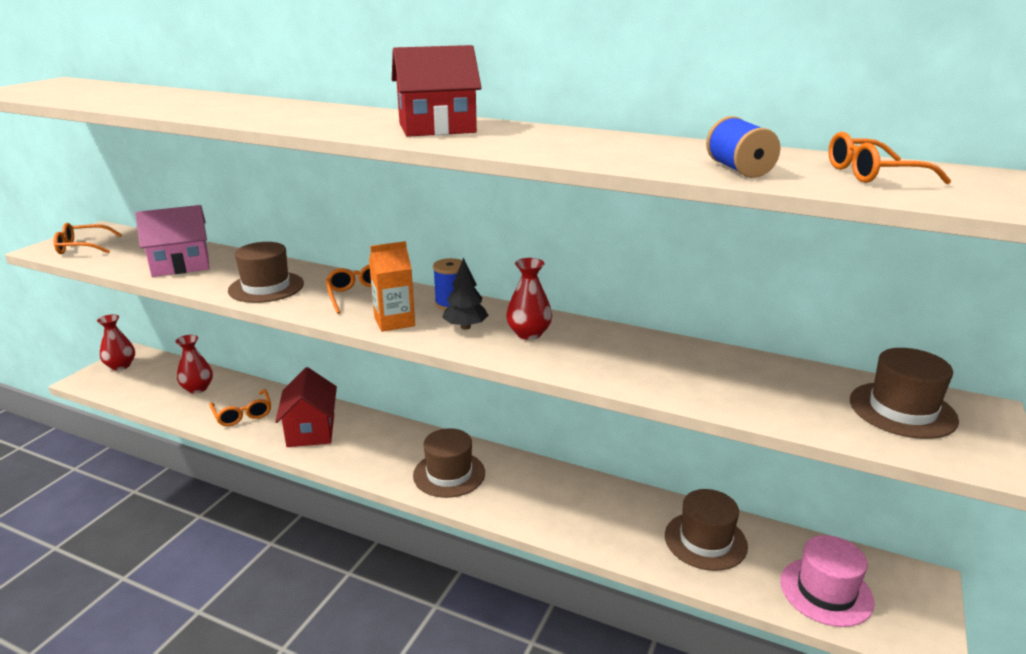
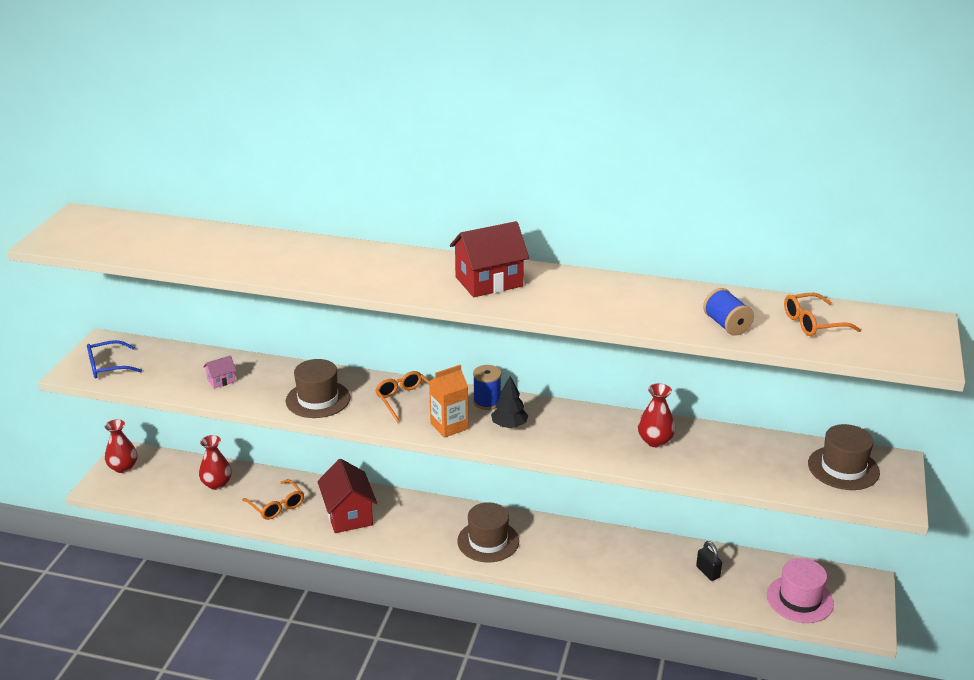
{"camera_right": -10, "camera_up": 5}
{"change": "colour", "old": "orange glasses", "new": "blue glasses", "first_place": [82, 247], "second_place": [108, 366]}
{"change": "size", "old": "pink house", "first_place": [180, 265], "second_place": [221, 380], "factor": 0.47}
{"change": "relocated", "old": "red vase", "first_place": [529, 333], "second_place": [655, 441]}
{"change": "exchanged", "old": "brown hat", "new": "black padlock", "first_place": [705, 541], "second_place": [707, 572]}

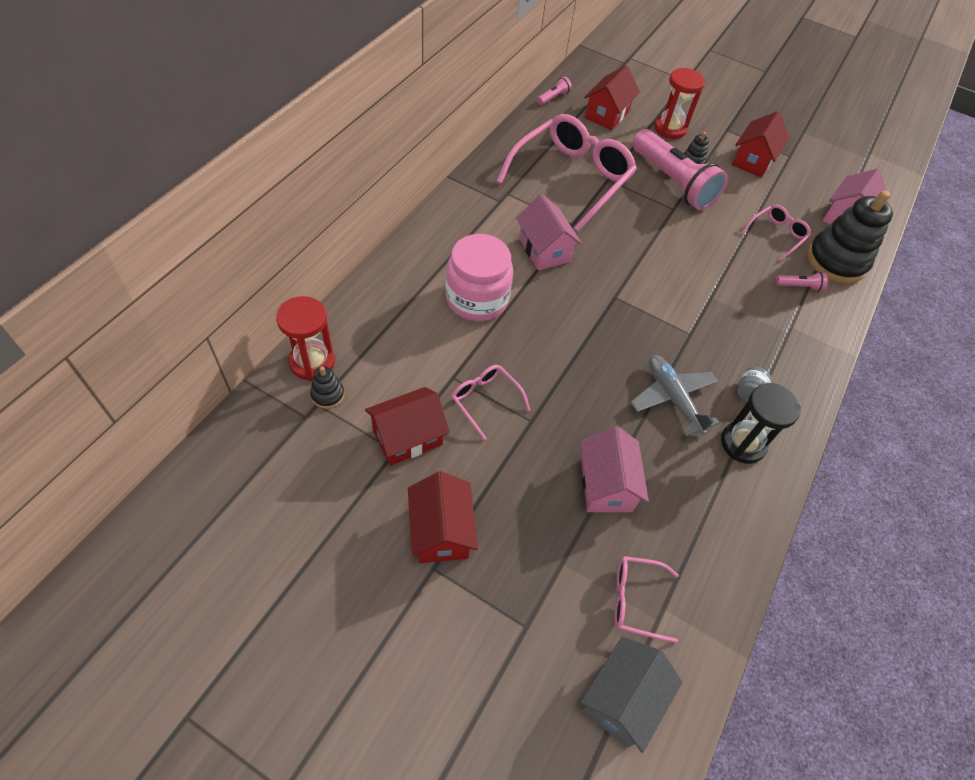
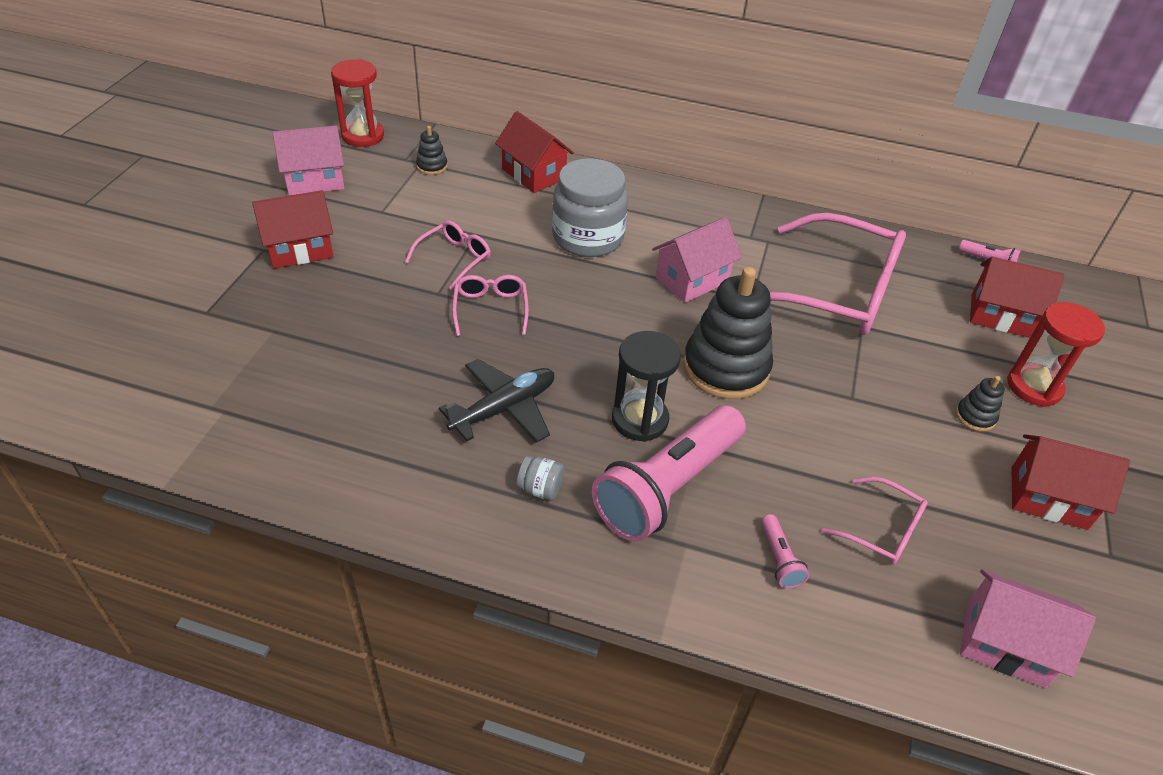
{"camera_right": 80, "camera_up": -10}
{"change": "relocated", "old": "red hourglass", "first_place": [312, 362], "second_place": [363, 136]}
{"change": "relocated", "old": "red house", "first_place": [407, 437], "second_place": [533, 174]}
{"change": "colour", "old": "pink jar", "new": "grey jar", "first_place": [477, 299], "second_place": [587, 237]}
{"change": "relocated", "old": "pink house", "first_place": [606, 485], "second_place": [315, 180]}
{"change": "missing", "old": "grey house", "first_place": [622, 699]}
{"change": "relocated", "old": "pink glasses", "first_place": [637, 600], "second_place": [490, 310]}
{"change": "colour", "old": "grey plane", "new": "black plane", "first_place": [672, 398], "second_place": [504, 408]}
{"change": "relocated", "old": "pink flashlight", "first_place": [673, 182], "second_place": [668, 488]}
{"change": "relocated", "old": "black hourglass", "first_place": [742, 443], "second_place": [639, 420]}
{"change": "relocated", "old": "black stacking toy", "first_place": [836, 261], "second_place": [726, 368]}

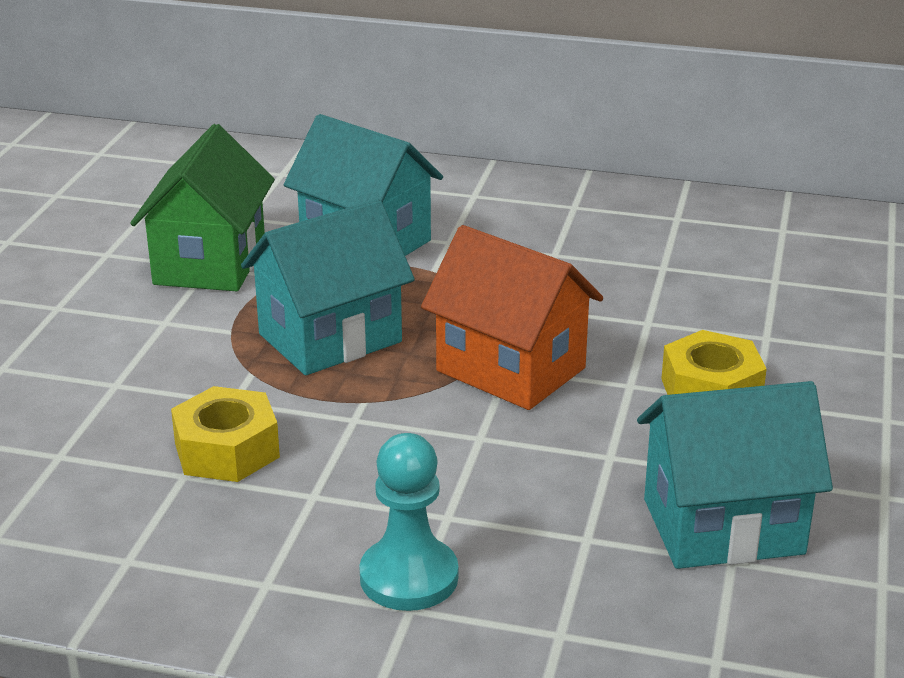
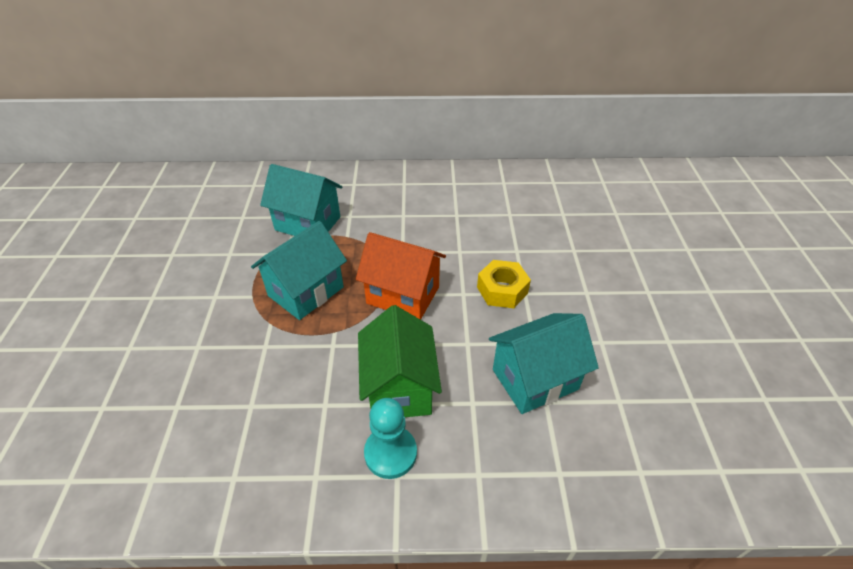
{"camera_right": -15, "camera_up": 15}
{"change": "relocated", "old": "green house", "first_place": [210, 263], "second_place": [399, 387]}
{"change": "missing", "old": "yellow nut", "first_place": [227, 450]}

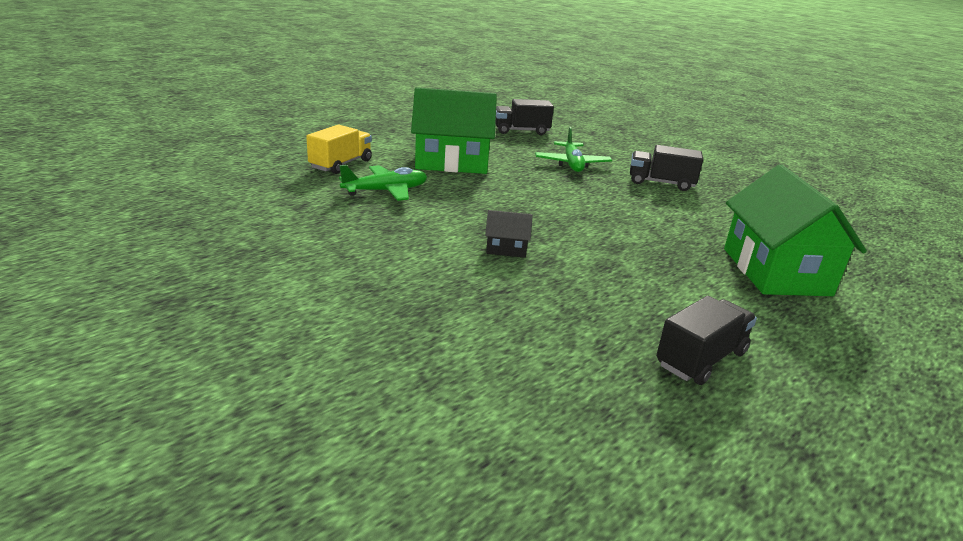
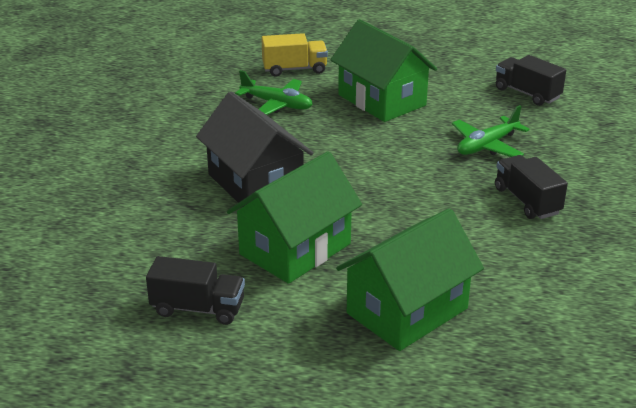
{"camera_right": 55, "camera_up": 5}
{"change": "size", "old": "black house", "first_place": [506, 248], "second_place": [255, 183], "factor": 2.36}
{"change": "appeared", "new": "green house", "second_place": [295, 249]}

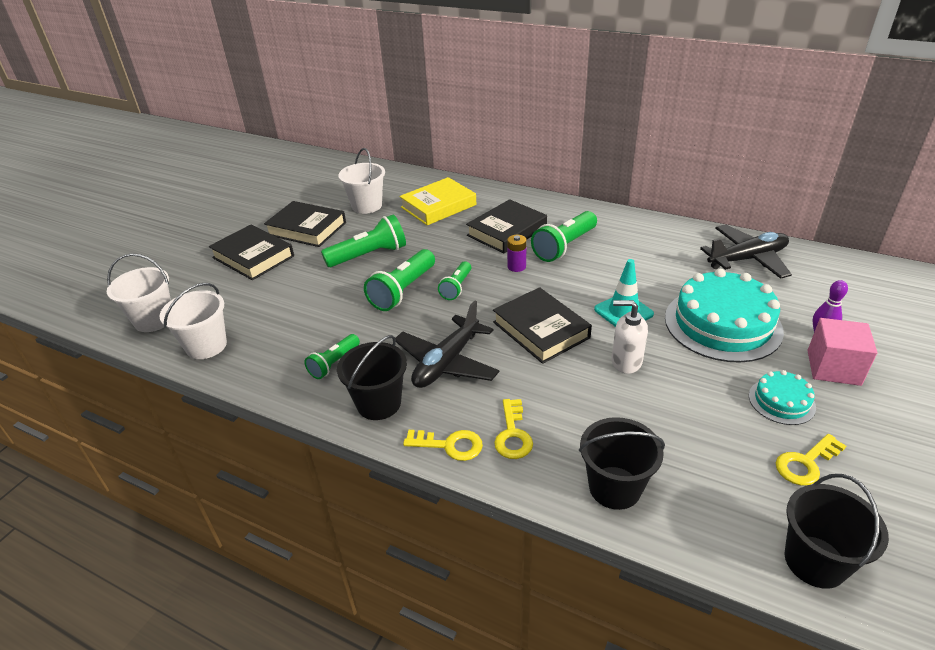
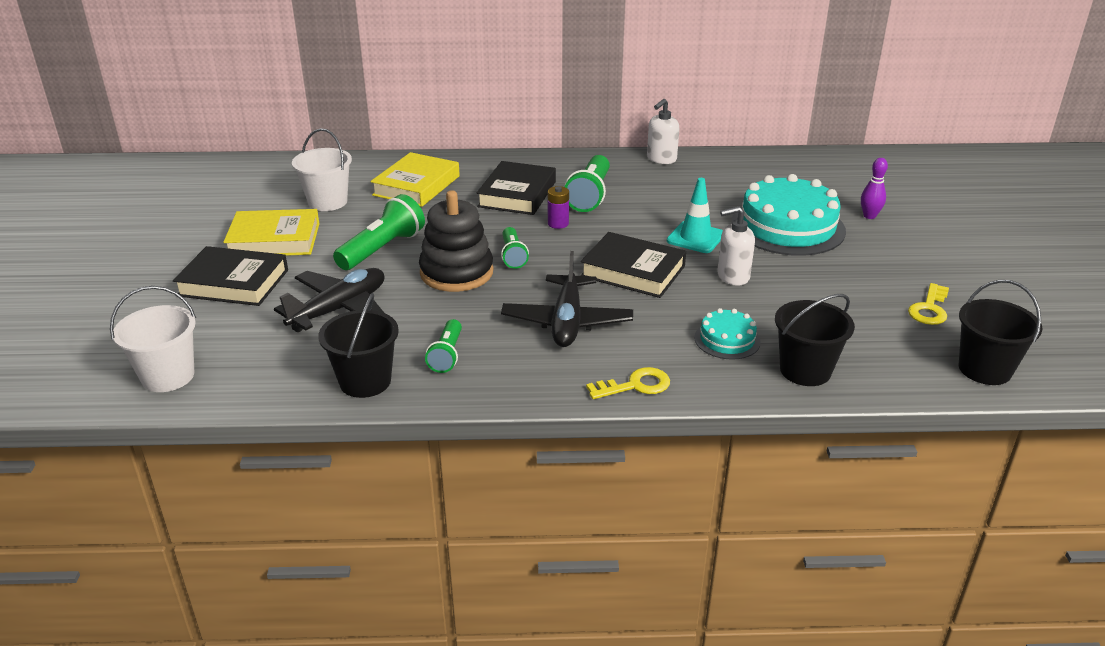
{"camera_right": -30, "camera_up": -5}
{"change": "missing", "old": "white bucket", "first_place": [206, 346]}
{"change": "colour", "old": "black book", "new": "yellow book", "first_place": [307, 228], "second_place": [274, 240]}
{"change": "relocated", "old": "black bucket", "first_place": [379, 403], "second_place": [365, 381]}
{"change": "exchanged", "old": "green flashlight", "new": "black stacking toy", "first_place": [403, 291], "second_place": [456, 272]}
{"change": "missing", "old": "yellow key", "first_place": [513, 434]}
{"change": "relocated", "old": "black plane", "first_place": [747, 259], "second_place": [339, 309]}
{"change": "relocated", "old": "turquoise cake", "first_place": [781, 401], "second_place": [727, 340]}
{"change": "missing", "old": "pink cube", "first_place": [833, 367]}
{"change": "appeared", "new": "white soap dispenser", "second_place": [661, 159]}

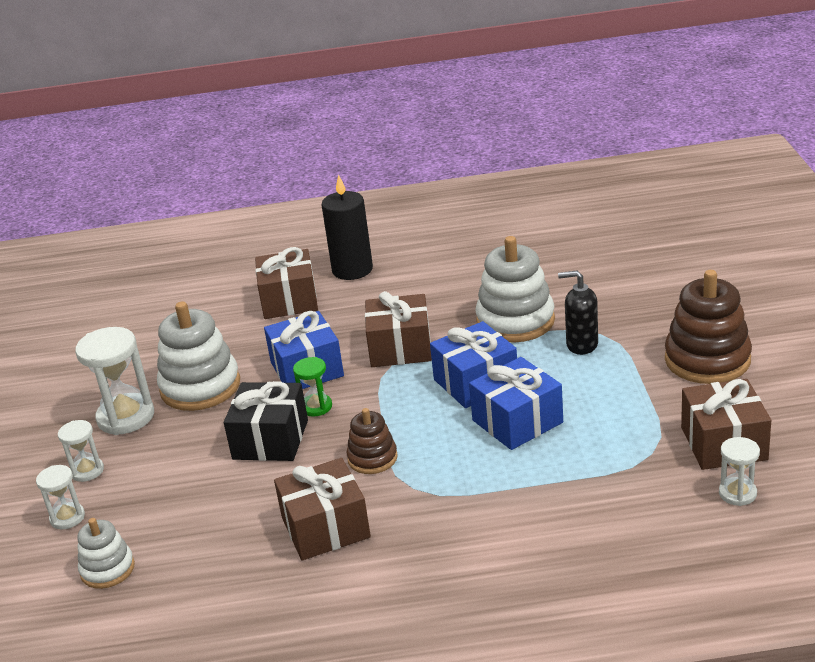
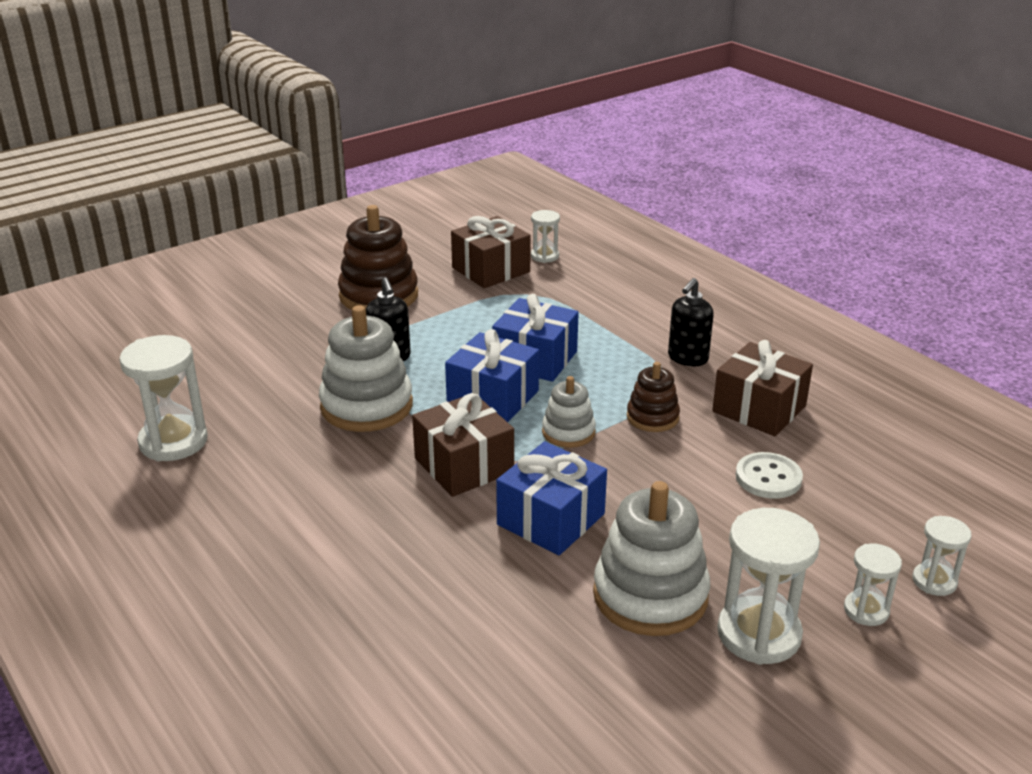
{"camera_right": -125, "camera_up": 0}
{"change": "relocated", "old": "white stacking toy", "first_place": [107, 569], "second_place": [568, 432]}
{"change": "missing", "old": "black gift", "first_place": [270, 439]}
{"change": "missing", "old": "brown gift", "first_place": [289, 300]}
{"change": "missing", "old": "green hourglass", "first_place": [316, 407]}
{"change": "missing", "old": "black candle", "first_place": [352, 270]}
{"change": "appeared", "new": "white hourglass", "second_place": [173, 442]}
{"change": "appeared", "new": "black soap dispenser", "second_place": [687, 358]}
{"change": "appeared", "new": "white button", "second_place": [768, 478]}

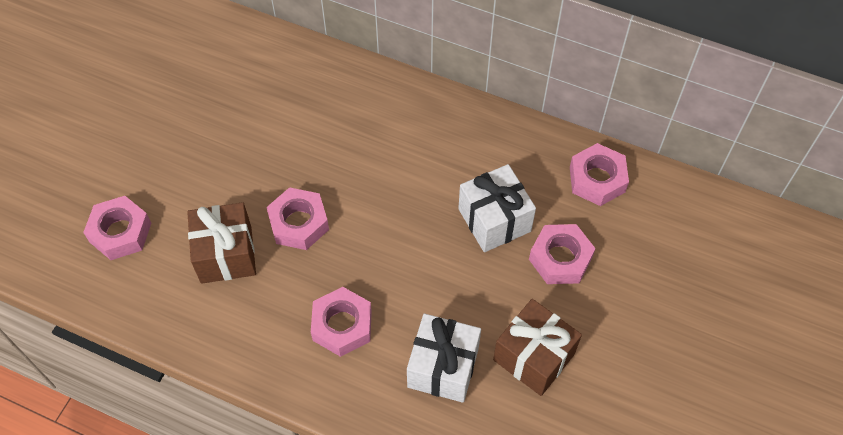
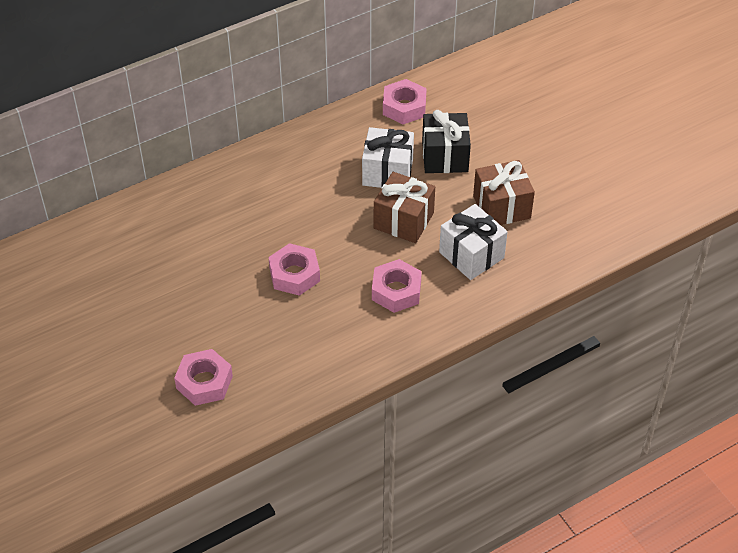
{"camera_right": -55, "camera_up": -10}
{"change": "relocated", "old": "brown gift", "first_place": [226, 254], "second_place": [403, 220]}
{"change": "exchanged", "old": "pink nut", "new": "black gift", "first_place": [560, 258], "second_place": [445, 156]}

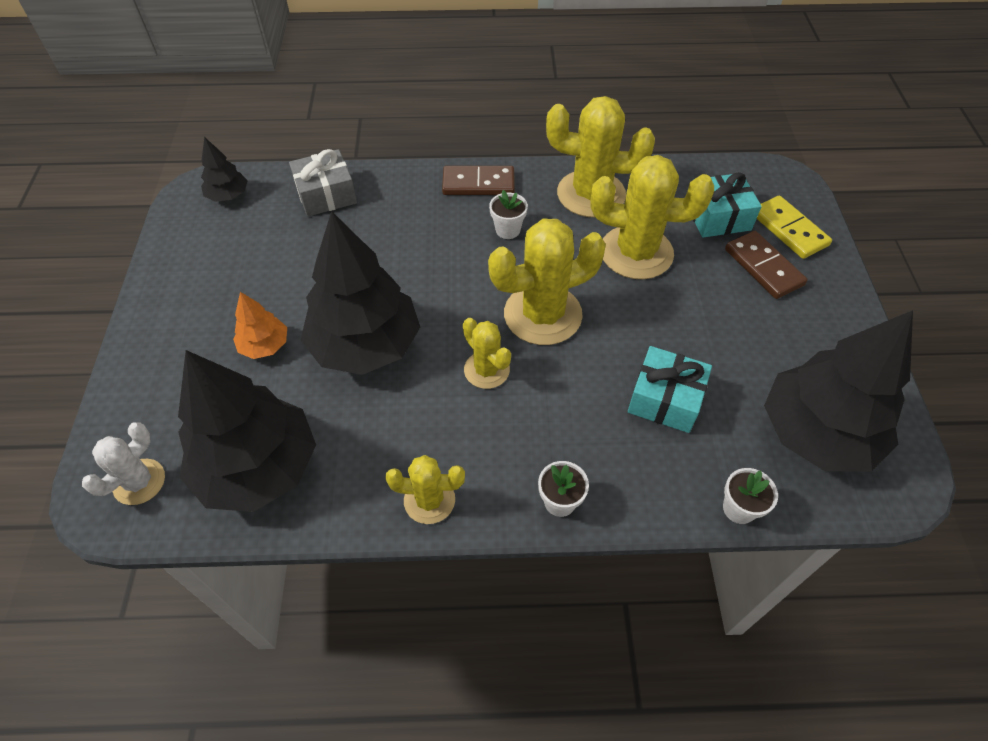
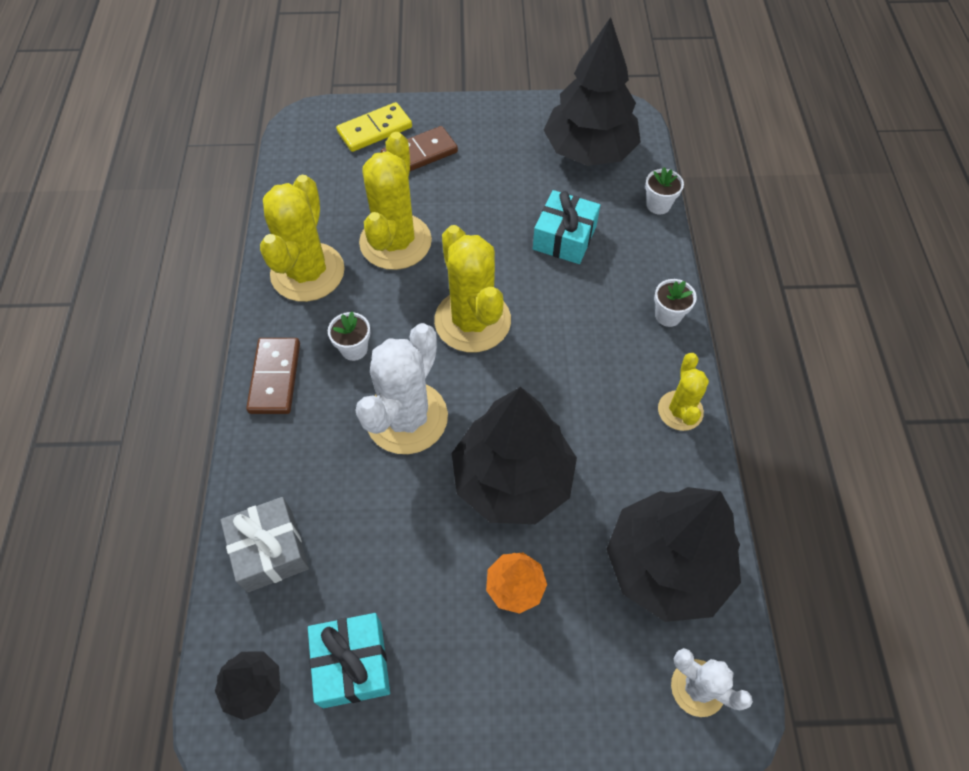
{"camera_right": -90, "camera_up": 5}
{"change": "missing", "old": "yellow cactus", "first_place": [486, 370]}
{"change": "relocated", "old": "turquoise gift", "first_place": [717, 217], "second_place": [352, 664]}
{"change": "appeared", "new": "white cactus", "second_place": [406, 418]}

